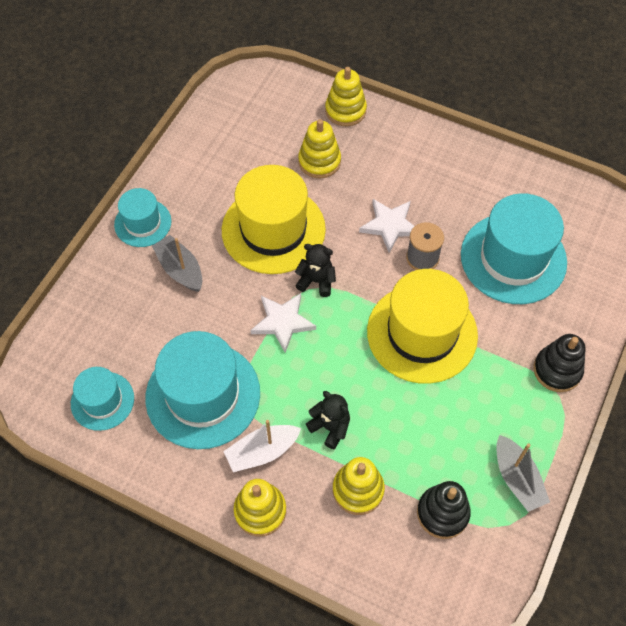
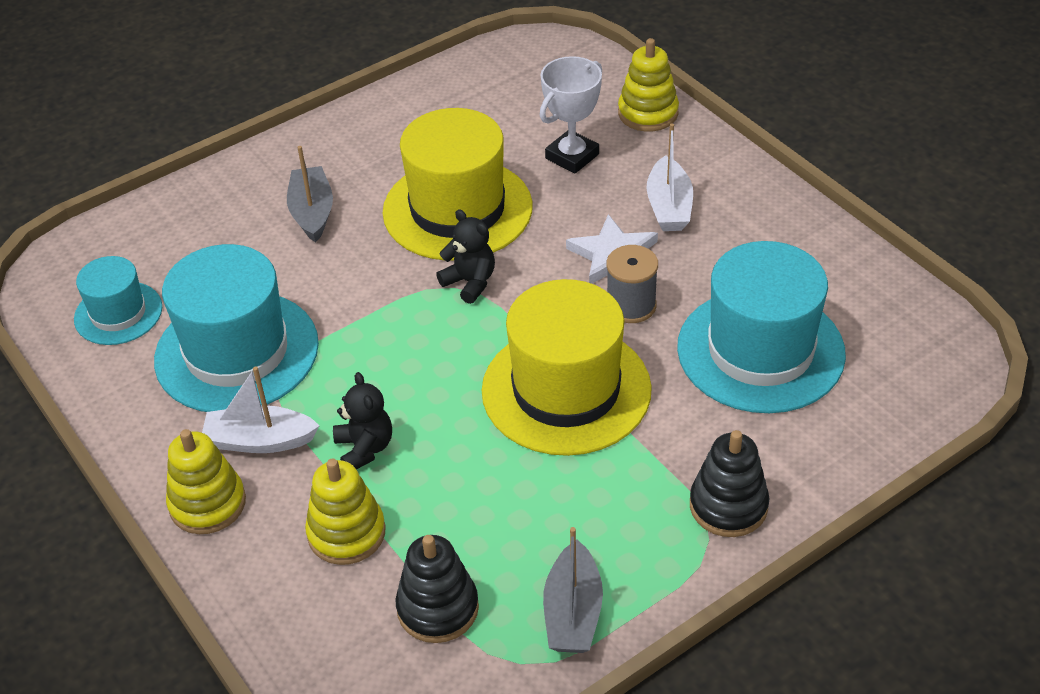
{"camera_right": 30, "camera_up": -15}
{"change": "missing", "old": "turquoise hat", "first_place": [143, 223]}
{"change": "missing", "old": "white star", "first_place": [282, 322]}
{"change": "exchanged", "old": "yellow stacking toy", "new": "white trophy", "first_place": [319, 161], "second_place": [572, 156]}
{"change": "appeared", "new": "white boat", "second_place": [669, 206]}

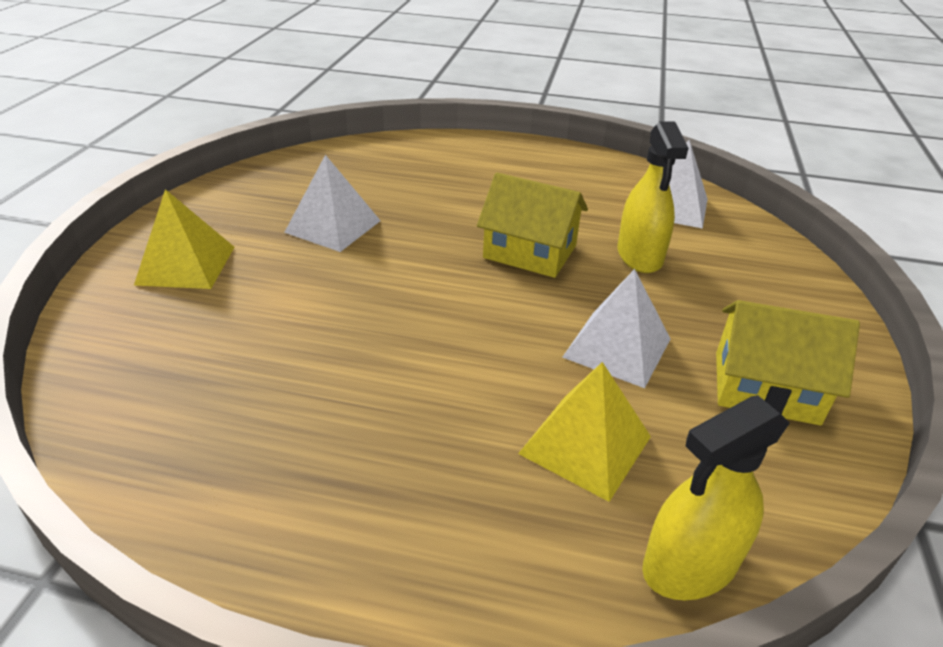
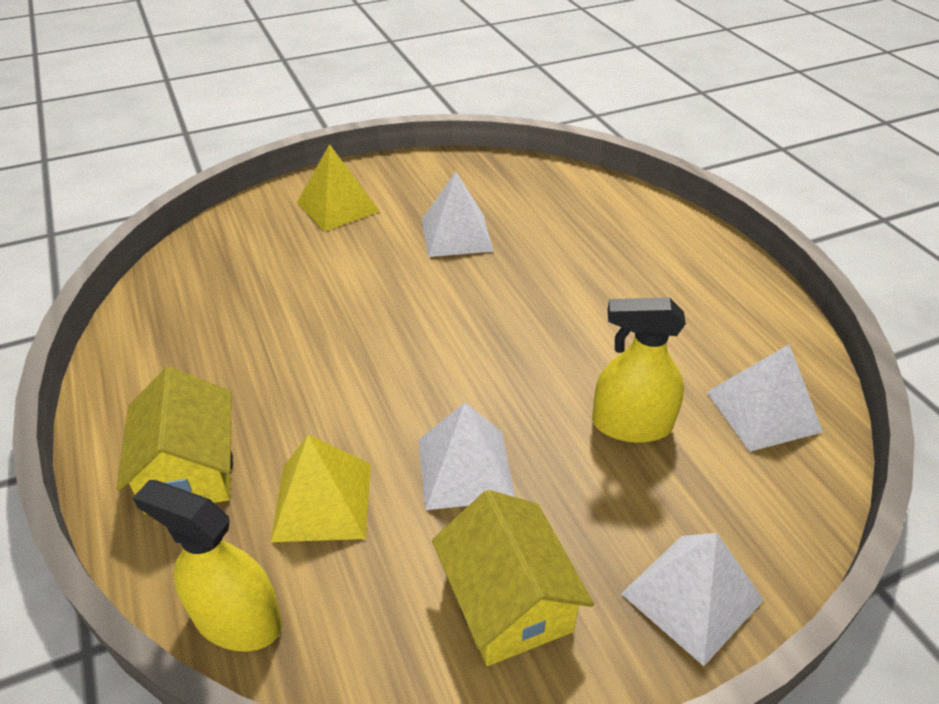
{"camera_right": 55, "camera_up": 5}
{"change": "relocated", "old": "yellow house", "first_place": [530, 252], "second_place": [189, 469]}
{"change": "spun", "old": "yellow spray bottle", "first_place": [639, 256], "second_place": [631, 425], "degrees": 45}
{"change": "appeared", "new": "white pyramid", "second_place": [692, 596]}

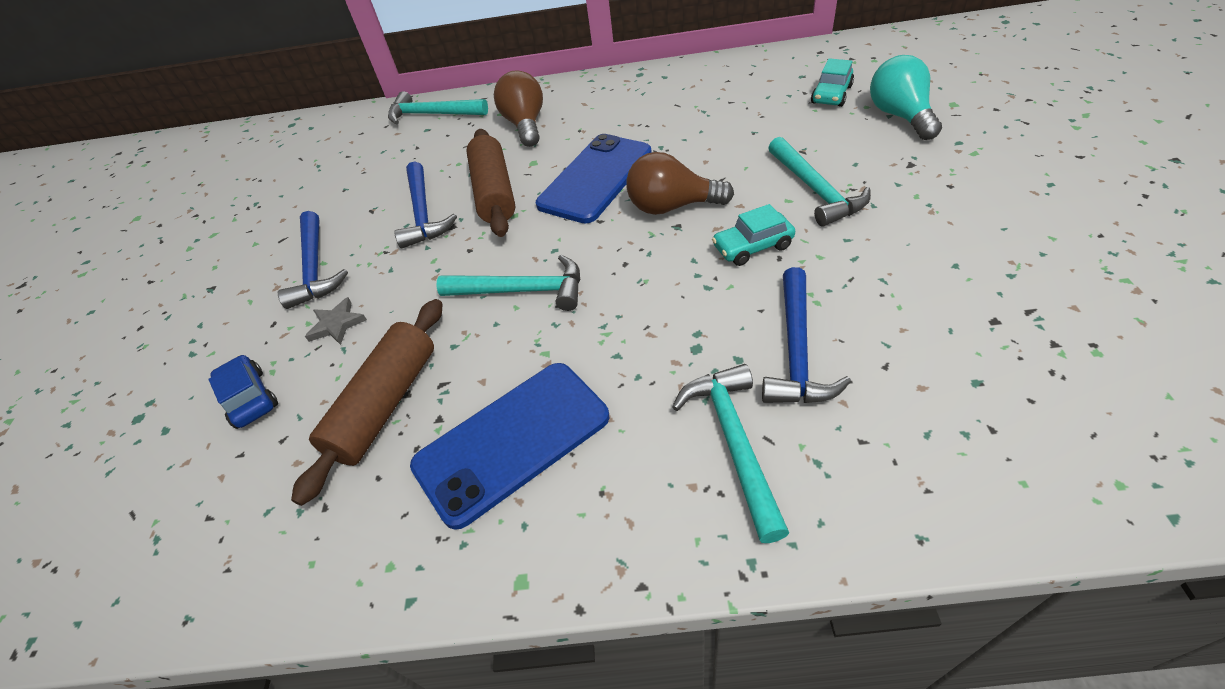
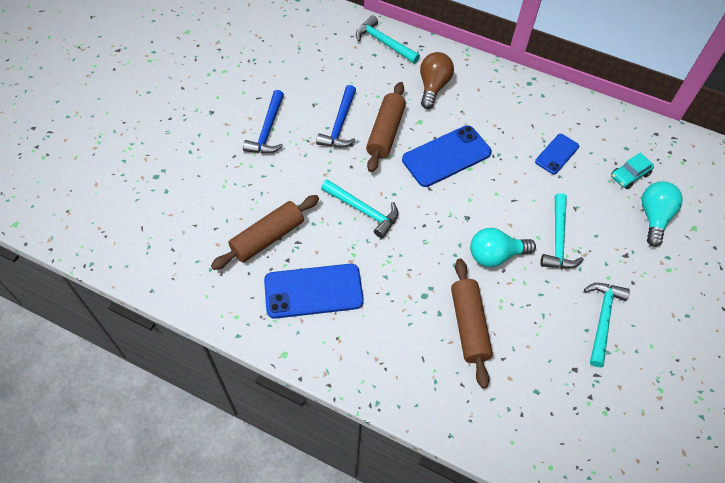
{"camera_right": 20, "camera_up": 10}
{"change": "missing", "old": "blue car", "first_place": [250, 398]}
{"change": "missing", "old": "grey star", "first_place": [337, 324]}
{"change": "missing", "old": "brown light bulb", "first_place": [672, 206]}
{"change": "relocated", "old": "turquoise hammer", "first_place": [734, 442], "second_place": [602, 319]}
{"change": "exchanged", "old": "turquoise car", "new": "turquoise light bulb", "first_place": [752, 247], "second_place": [495, 255]}
{"change": "exchanged", "old": "blue hammer", "new": "brown rolling pin", "first_place": [796, 351], "second_place": [469, 326]}
{"change": "appeared", "new": "blue phone", "second_place": [557, 154]}

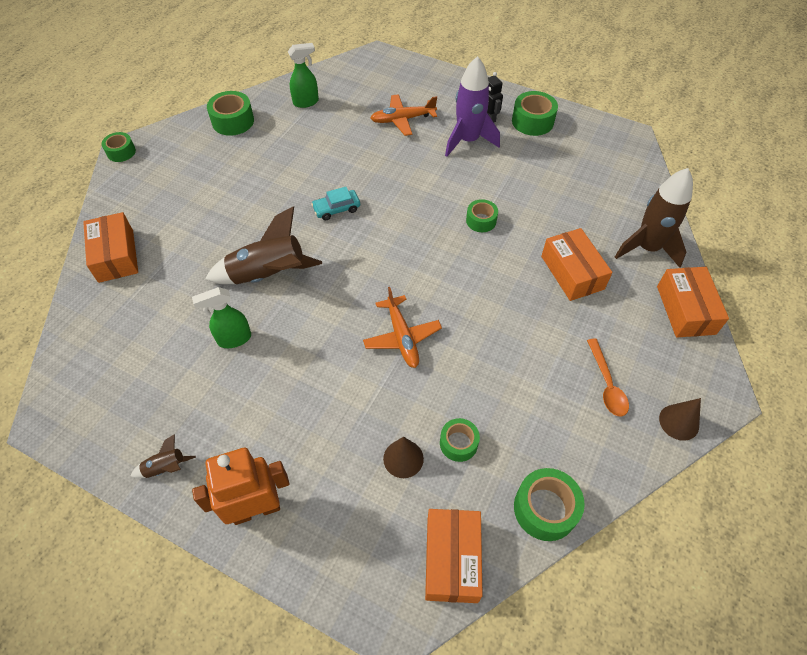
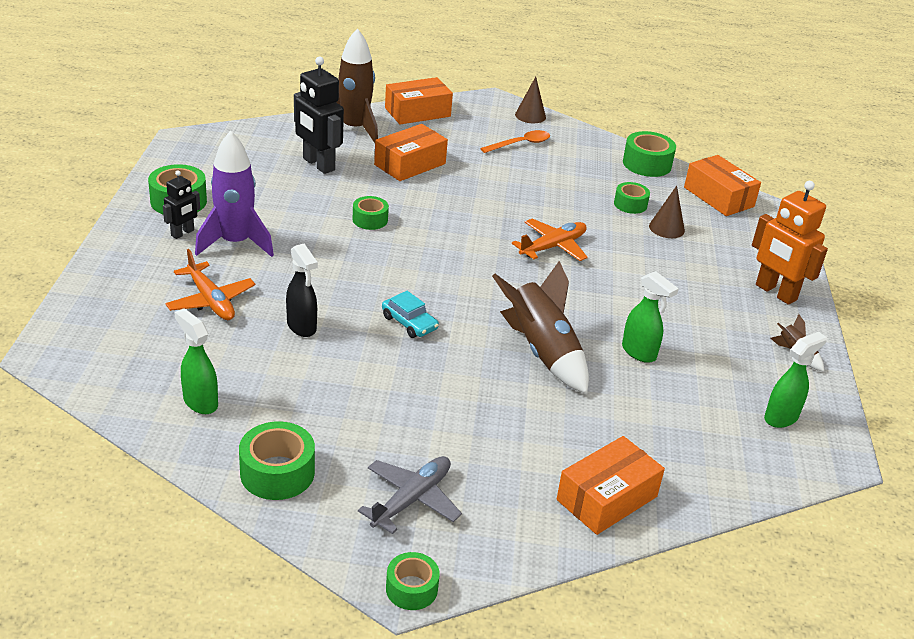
{"camera_right": -115, "camera_up": -20}
{"change": "spun", "old": "orange box", "first_place": [452, 559], "second_place": [718, 197], "degrees": 75}
{"change": "appeared", "new": "black spray bottle", "second_place": [302, 327]}
{"change": "appeared", "new": "black robot", "second_place": [318, 164]}
{"change": "appeared", "new": "grey plane", "second_place": [412, 499]}
{"change": "appeared", "new": "green spray bottle", "second_place": [781, 417]}

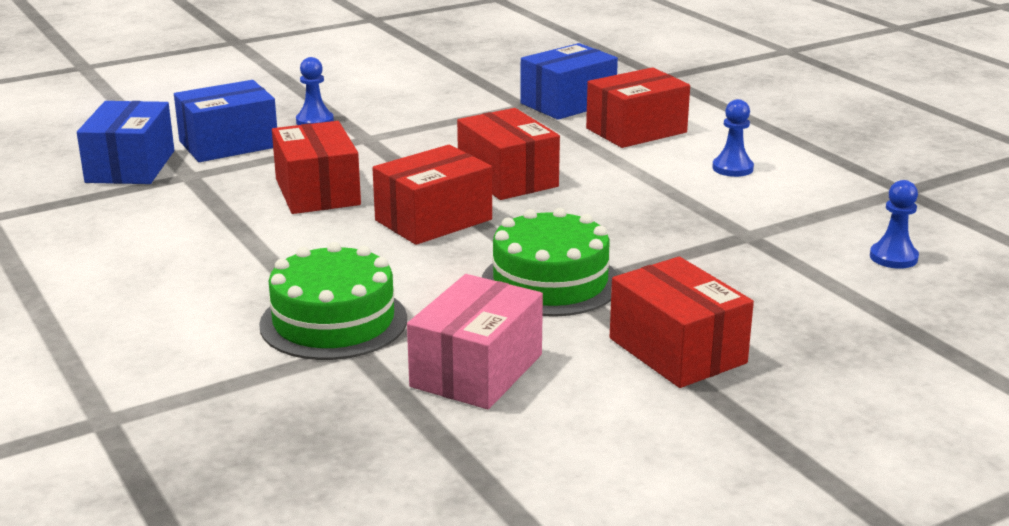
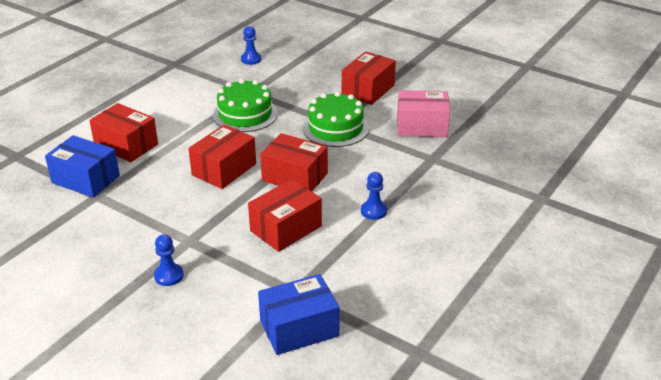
{"camera_right": -115, "camera_up": 10}
{"change": "missing", "old": "blue box", "first_place": [228, 144]}
{"change": "relocated", "old": "green cake", "first_place": [333, 321], "second_place": [245, 114]}
{"change": "relocated", "old": "blue pawn", "first_place": [732, 168], "second_place": [373, 211]}

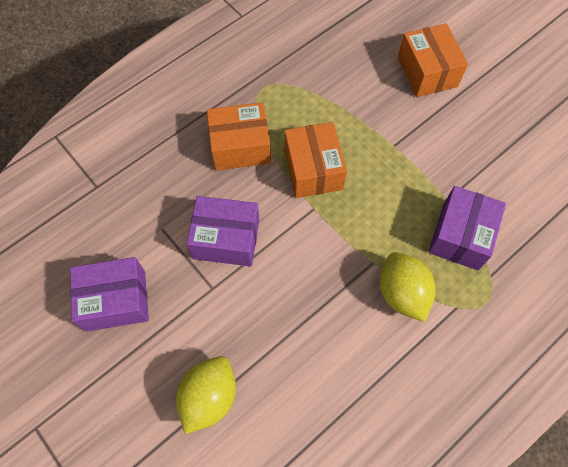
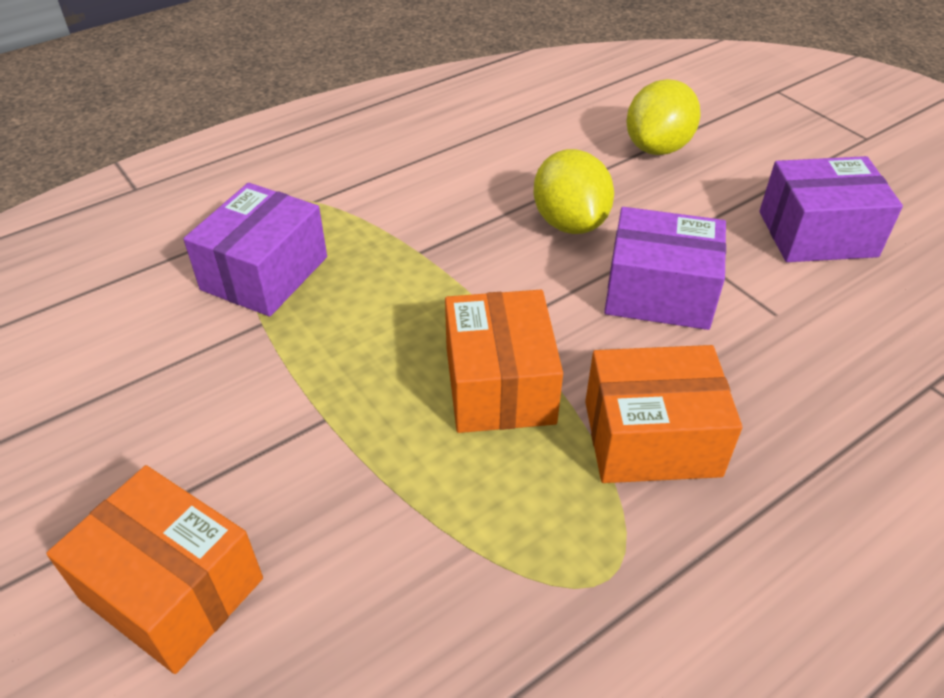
{"camera_right": -175, "camera_up": -20}
{"change": "relocated", "old": "yellow lemon", "first_place": [402, 293], "second_place": [570, 222]}
{"change": "spun", "old": "orange box", "first_place": [427, 72], "second_place": [172, 589], "degrees": -45}

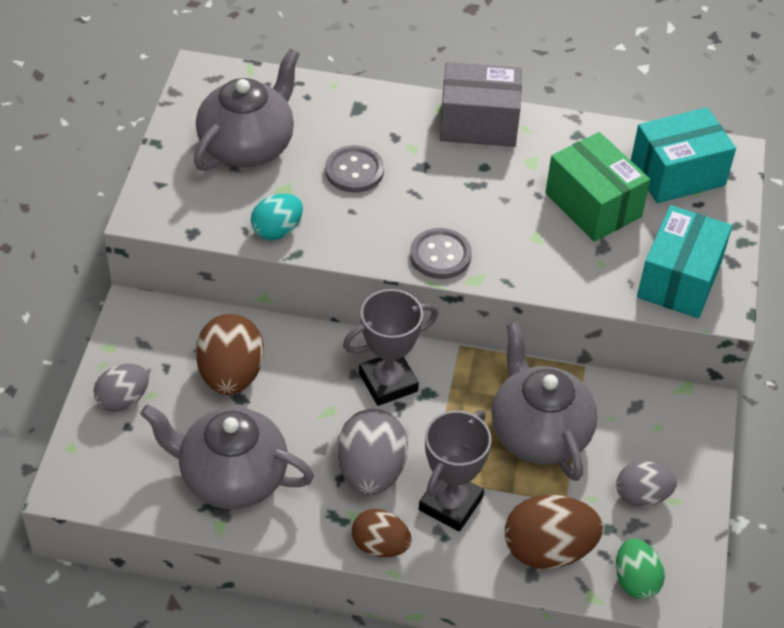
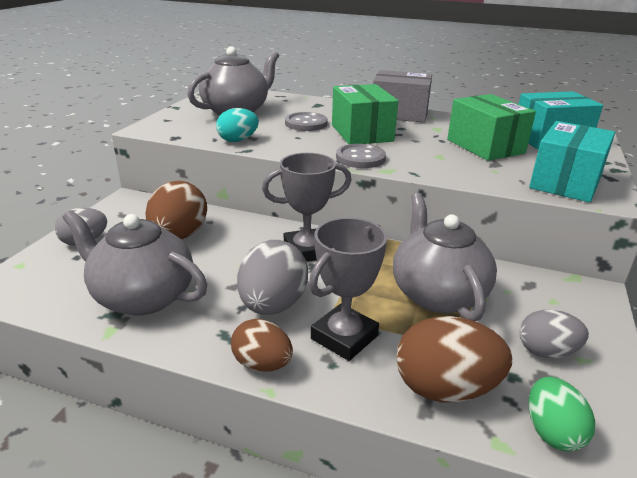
{"camera_right": 10, "camera_up": -20}
{"change": "appeared", "new": "green box", "second_place": [362, 133]}

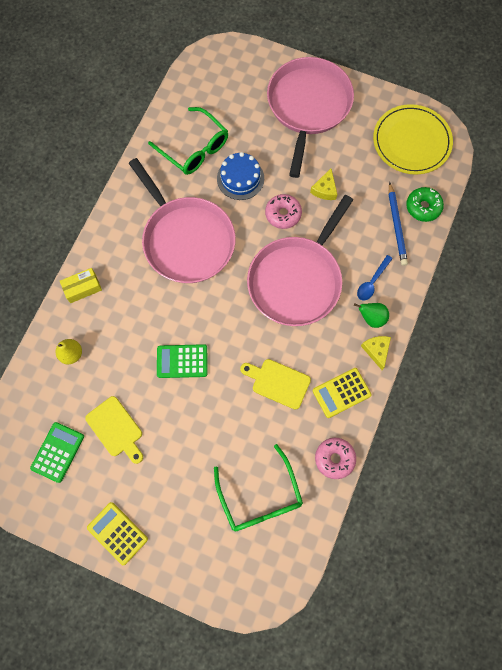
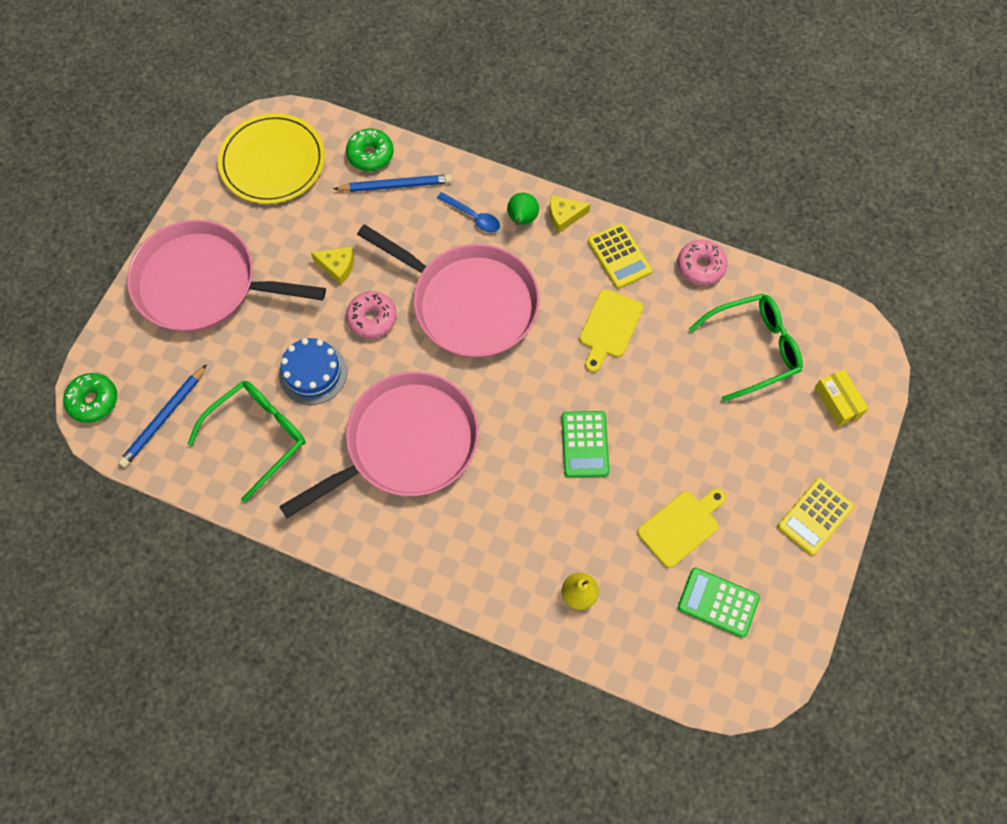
{"camera_right": -90, "camera_up": -5}
{"change": "relocated", "old": "yellow box", "first_place": [82, 288], "second_place": [838, 401]}
{"change": "appeared", "new": "green donut", "second_place": [93, 401]}
{"change": "appeared", "new": "blue pencil", "second_place": [164, 418]}

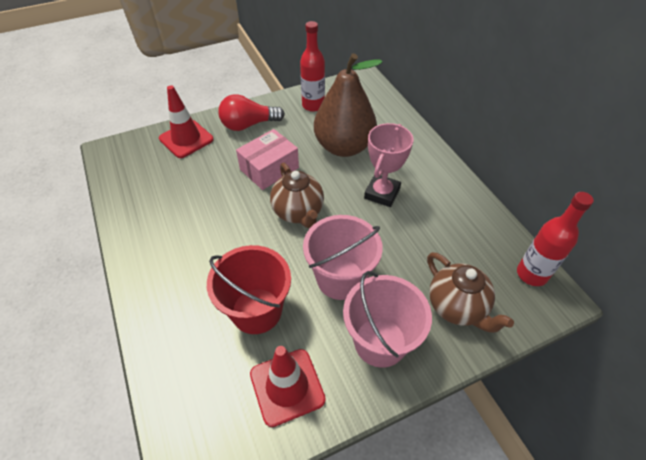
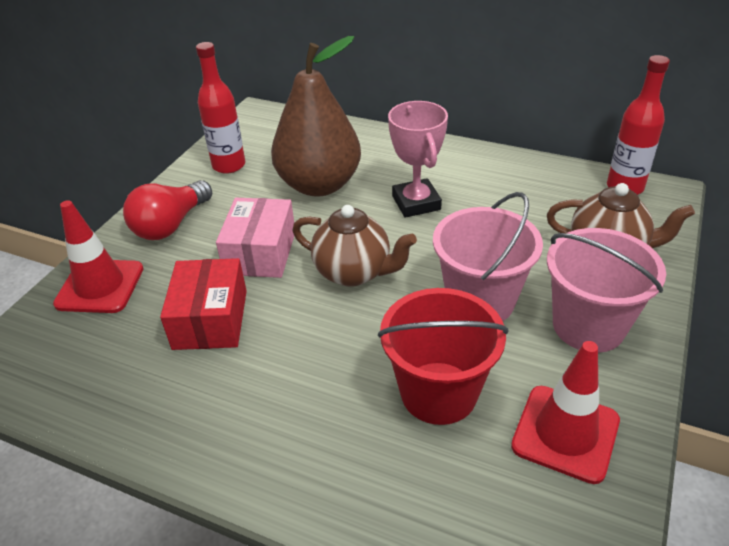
{"camera_right": -40, "camera_up": -10}
{"change": "appeared", "new": "red box", "second_place": [210, 319]}

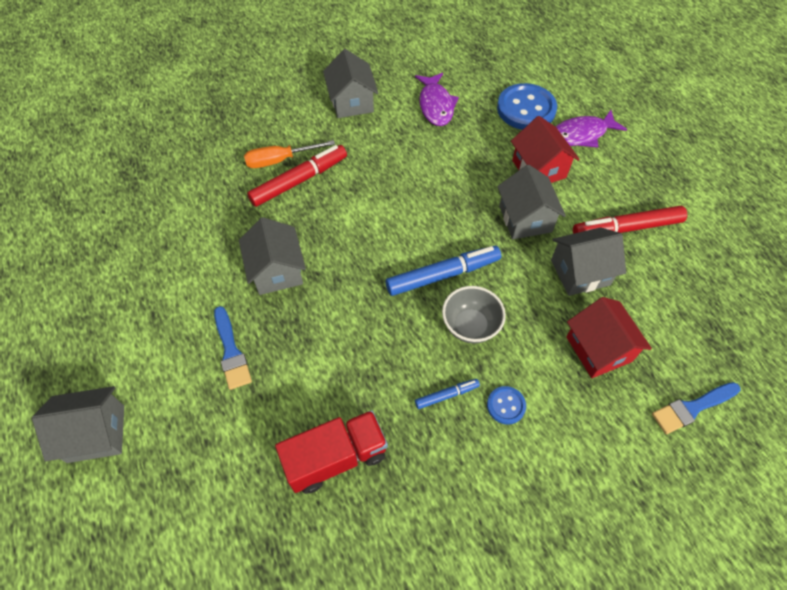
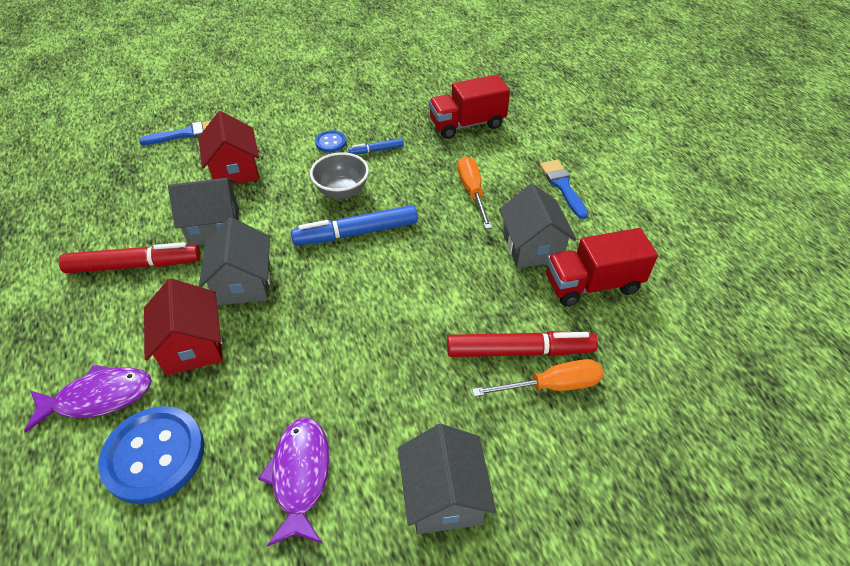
{"camera_right": -175, "camera_up": -10}
{"change": "missing", "old": "grey house", "first_place": [96, 433]}
{"change": "spun", "old": "red marker", "first_place": [299, 181], "second_place": [519, 351], "degrees": -150}
{"change": "appeared", "new": "orange screwdriver", "second_place": [472, 192]}
{"change": "appeared", "new": "red truck", "second_place": [592, 284]}

